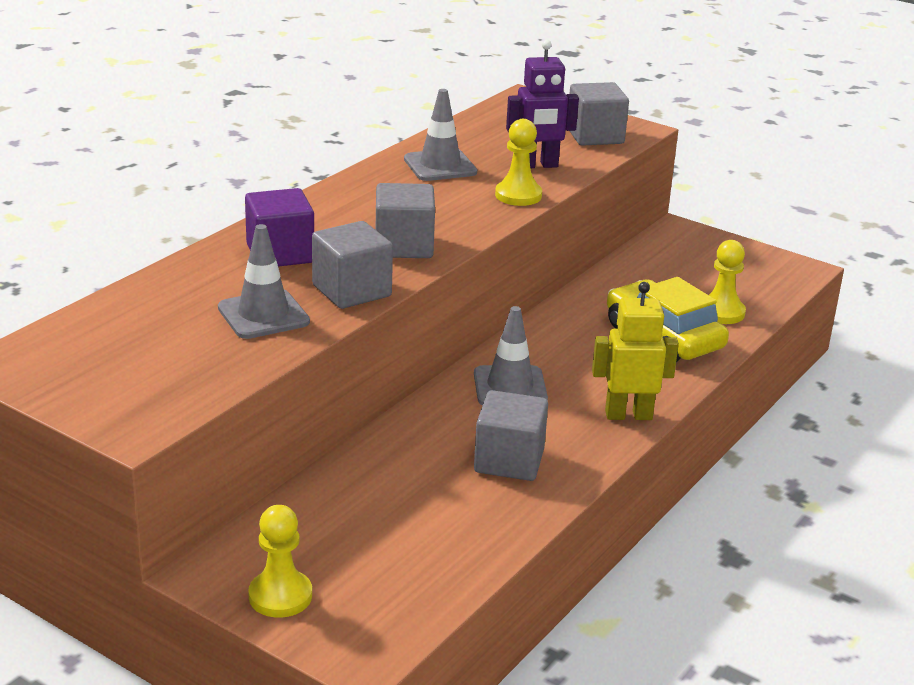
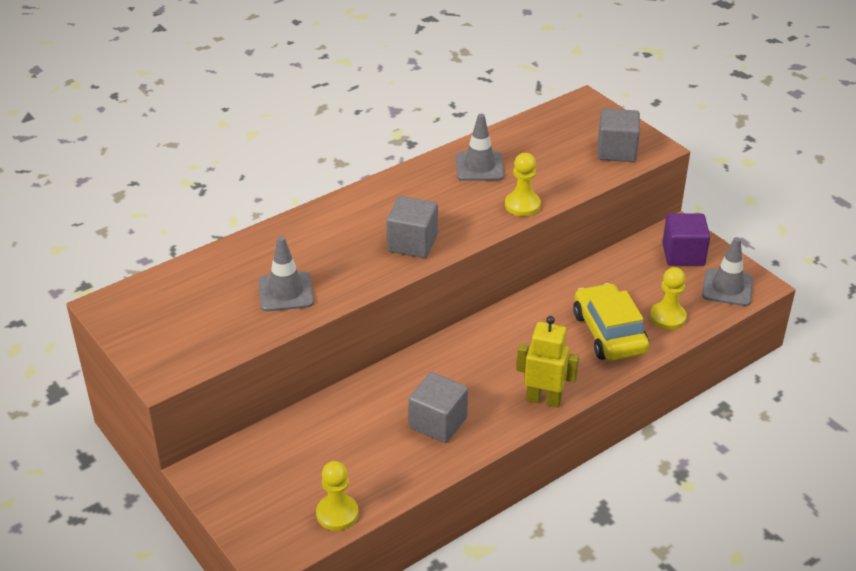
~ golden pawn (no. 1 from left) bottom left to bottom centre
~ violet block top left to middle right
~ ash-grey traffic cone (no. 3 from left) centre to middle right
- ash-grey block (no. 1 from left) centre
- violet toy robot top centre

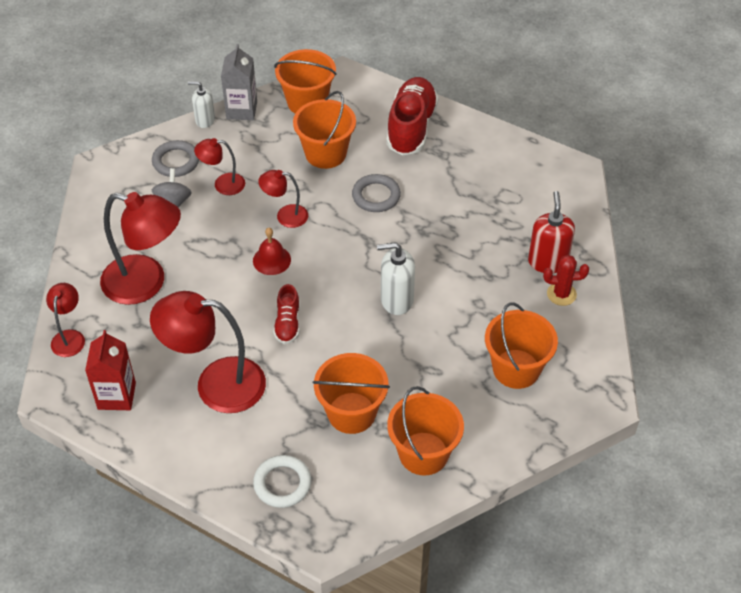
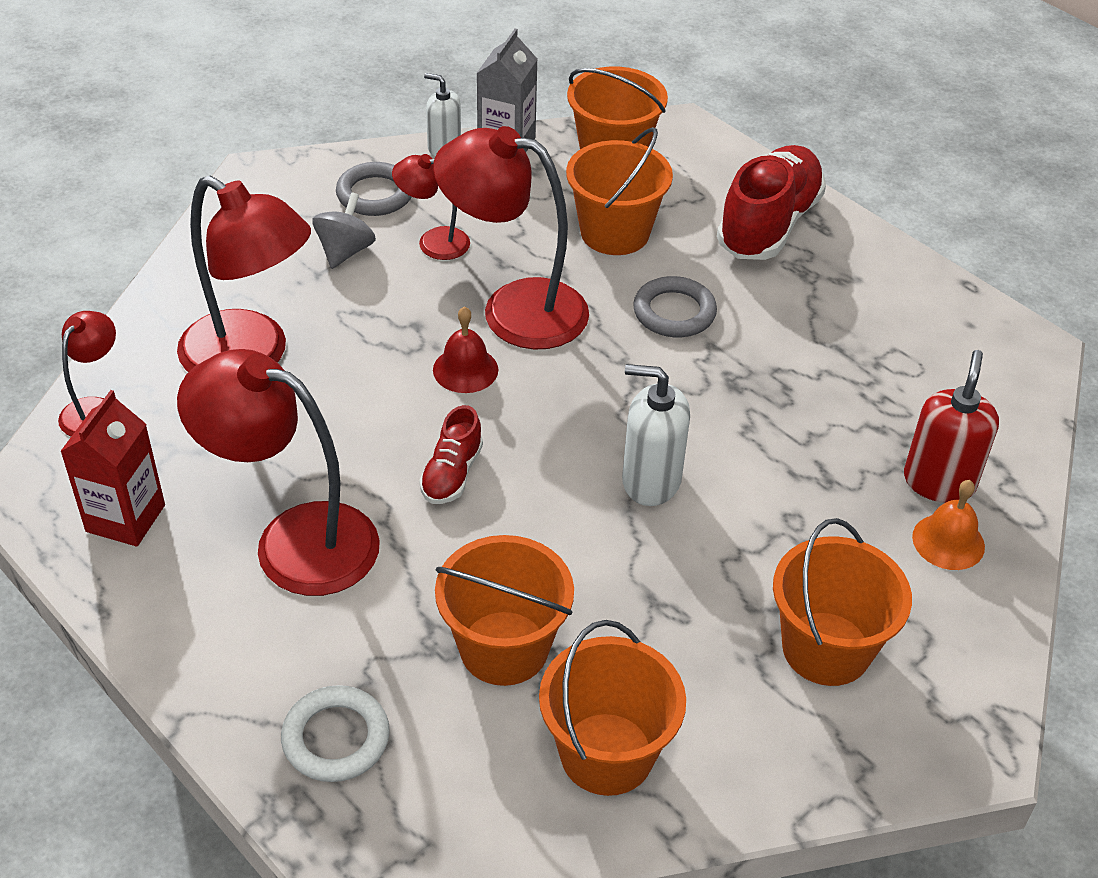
~ crimson reading lamp (no. 5 from left) centre = top centre x1.96
~ crimson saguaro cactus middle right to bright orange hand bell middle right

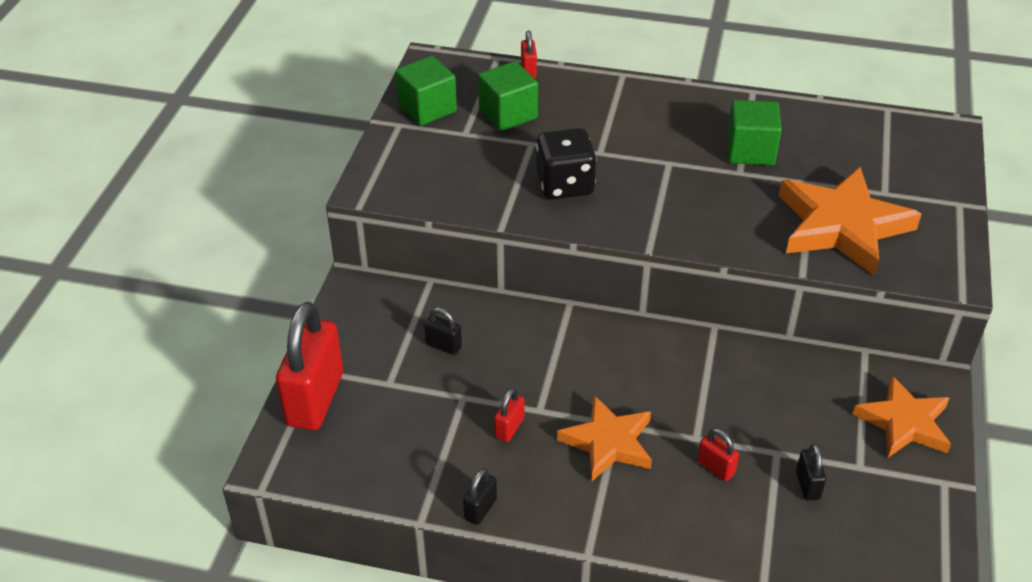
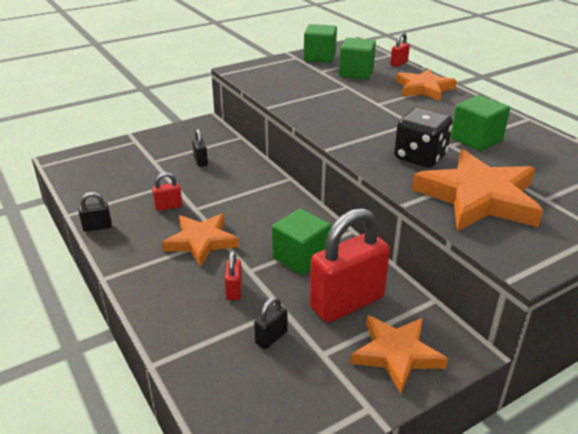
+ leaf-green block (no. 1 from left) centre
~ crimson small lock (no. 1 from left in the first image) middle left to crimson small lock (no. 3 from left) centre
~ jet-black die top centre to top right
+ bright orange five-pointed star (no. 3 from left) top right

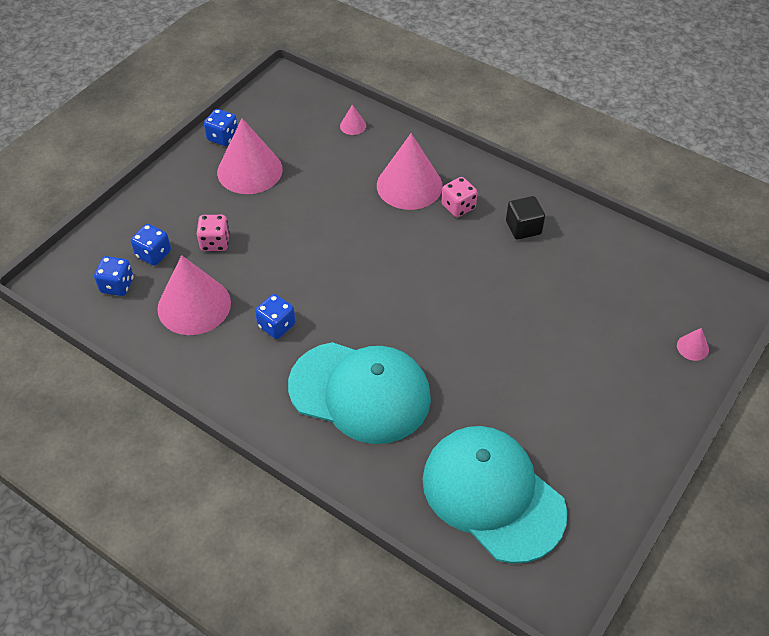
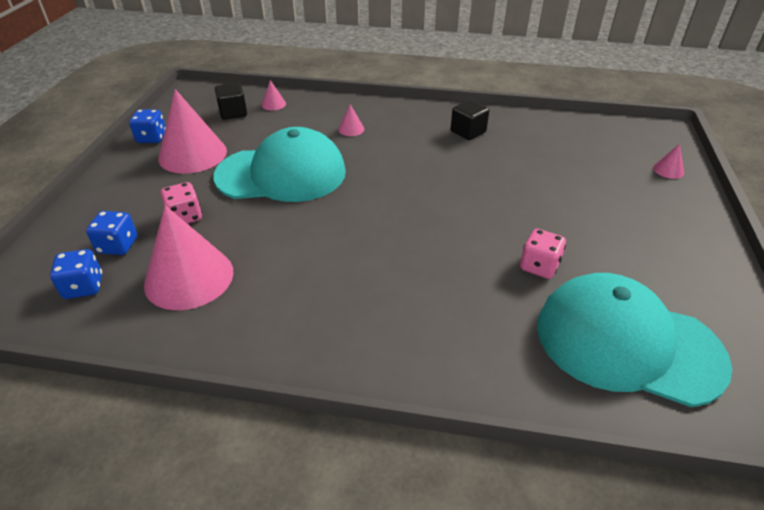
~ turquoise cap (no. 1 from left) centre to top centre
+ jet-black block (no. 1 from left) top left
~ pink cone (no. 4 from left) top centre = top centre x0.42
~ pink die (no. 2 from left) top centre to middle right
- cobalt die (no. 4 from left) centre

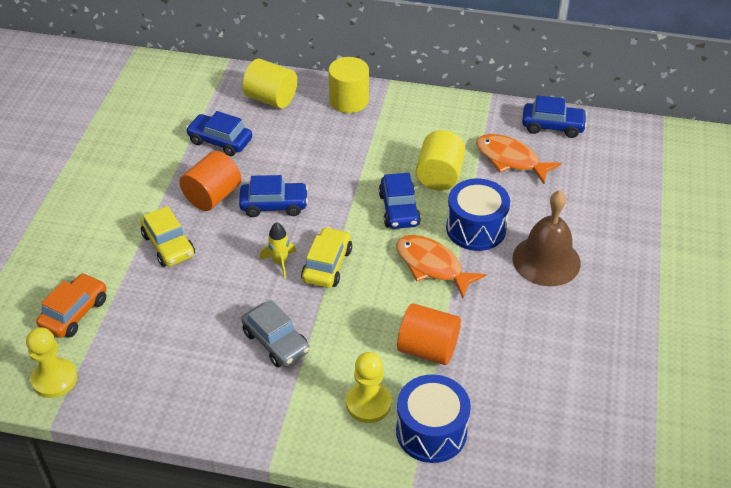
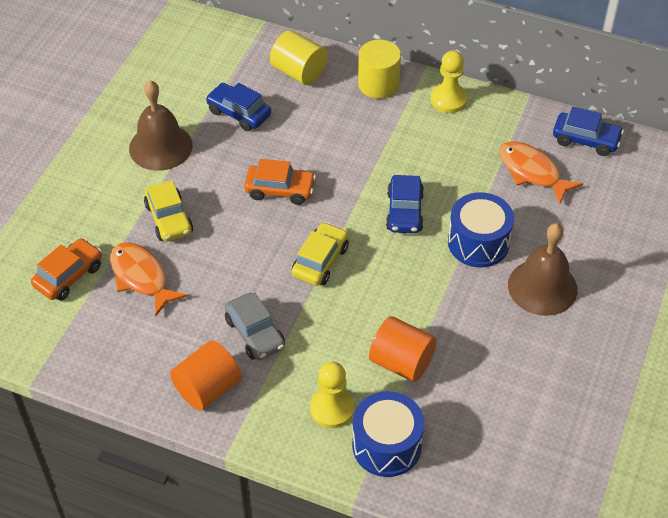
~ bright orange fish (no. 1 from left) centre to middle left
+ dark brown hand bell (no. 1 from left) top left
~ bright orange cylinder shape (no. 1 from left) middle left to bottom left
~ cobalt automobile (no. 2 from left) centre to bright orange automobile (no. 2 from left) centre
~ golden pawn (no. 1 from left in the first image) bottom left to golden pawn (no. 2 from left) top right
- golden toy rocket centre
- golden cylinder shape (no. 3 from left) top centre

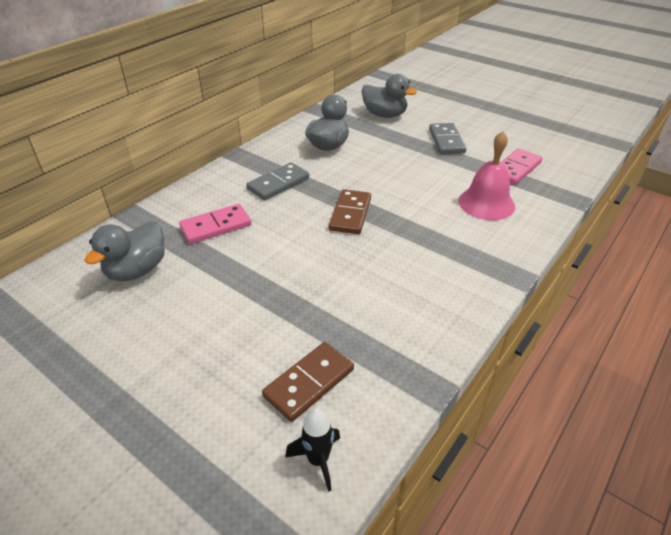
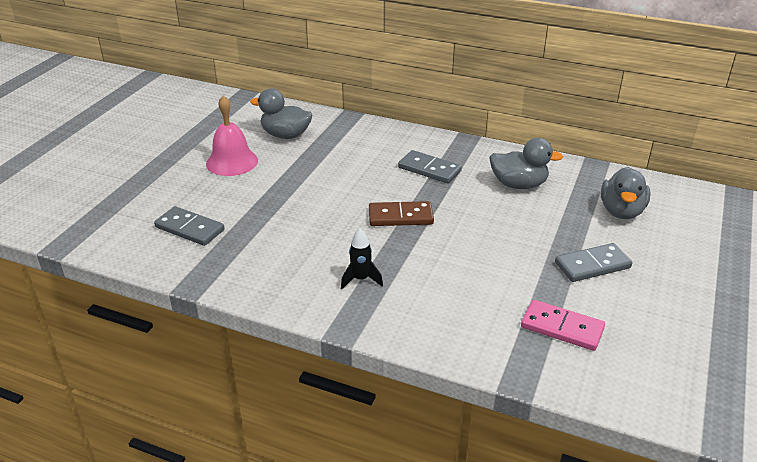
~ dark brown domino (no. 1 from left) bottom centre to ash-grey domino (no. 1 from left) middle left
~ pink hand bell top right to top left
~ jet-black toy rocket bottom centre to centre
- pink domino (no. 1 from left) middle left

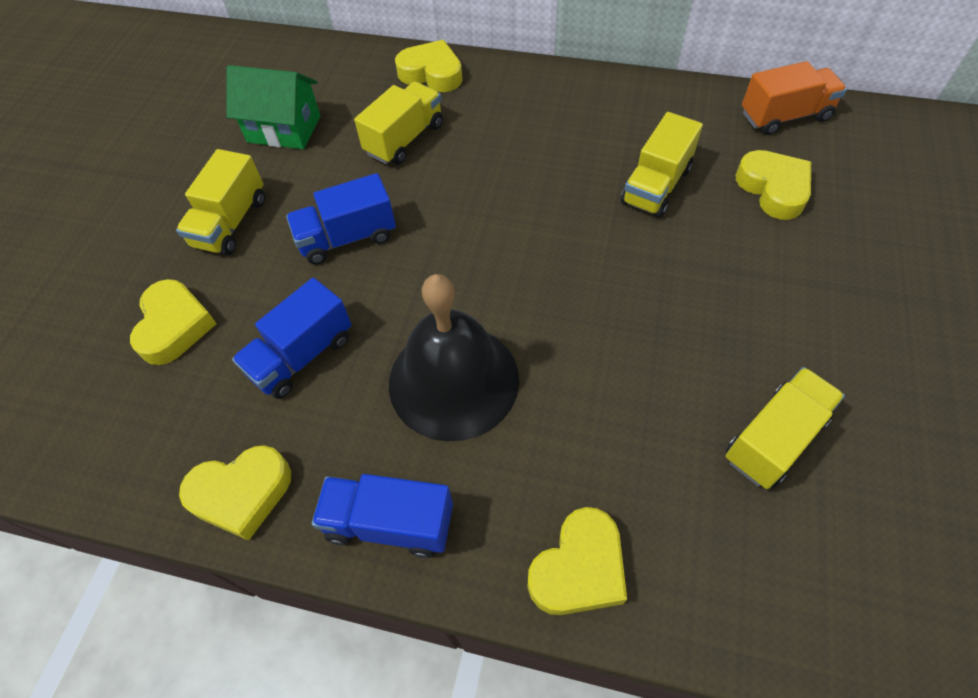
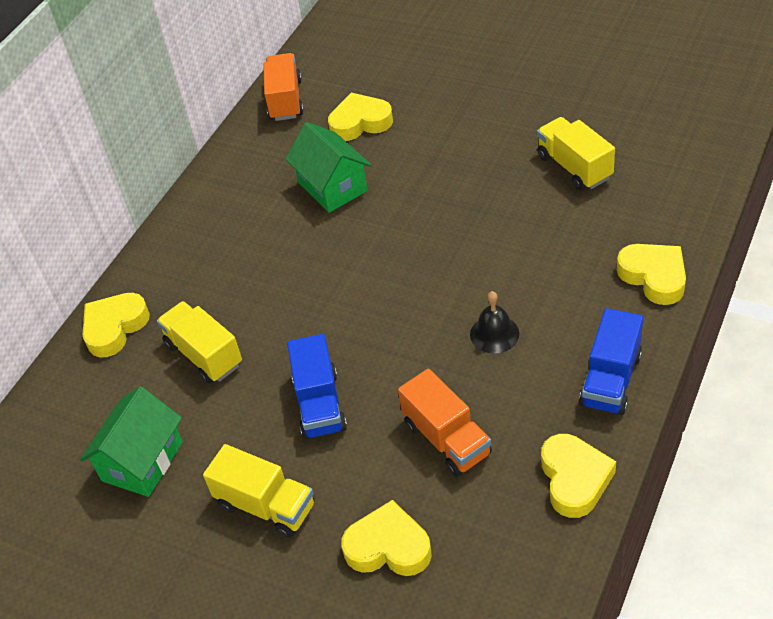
~ golden truck (no. 3 from left) top right to leaf-green house (no. 2 from left) top centre
~ cobalt truck (no. 1 from left) middle left to bright orange truck (no. 2 from left) bottom centre
~ jet-black hand bell centre = centre x0.46

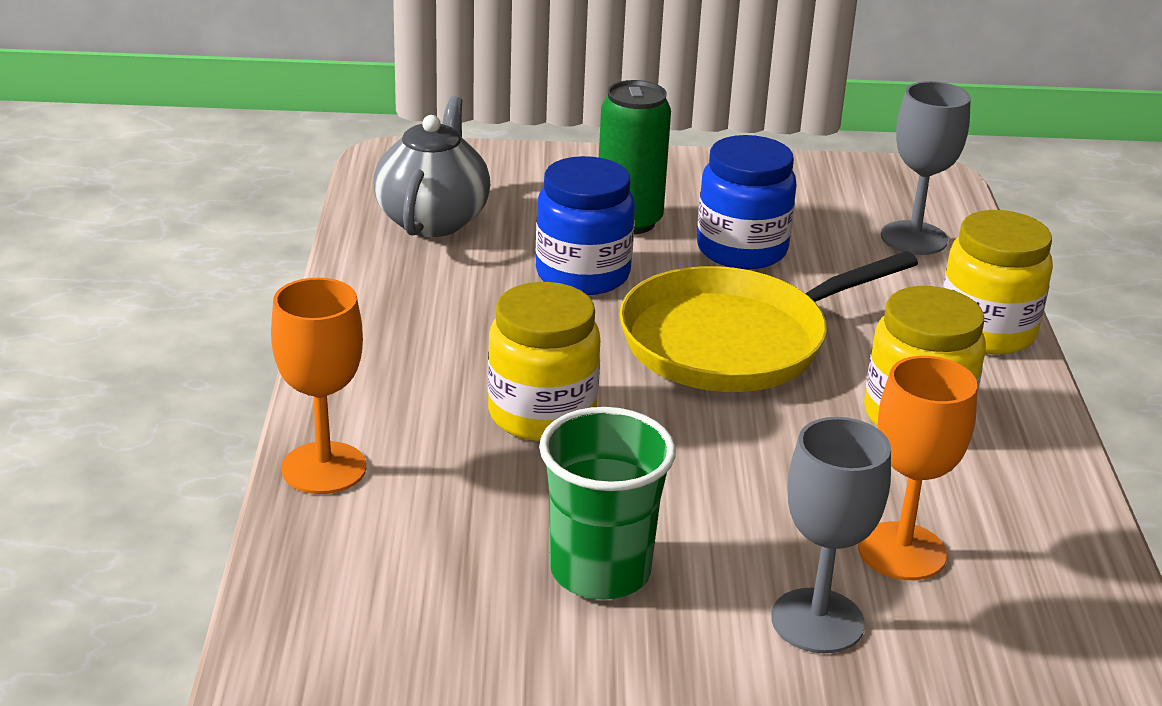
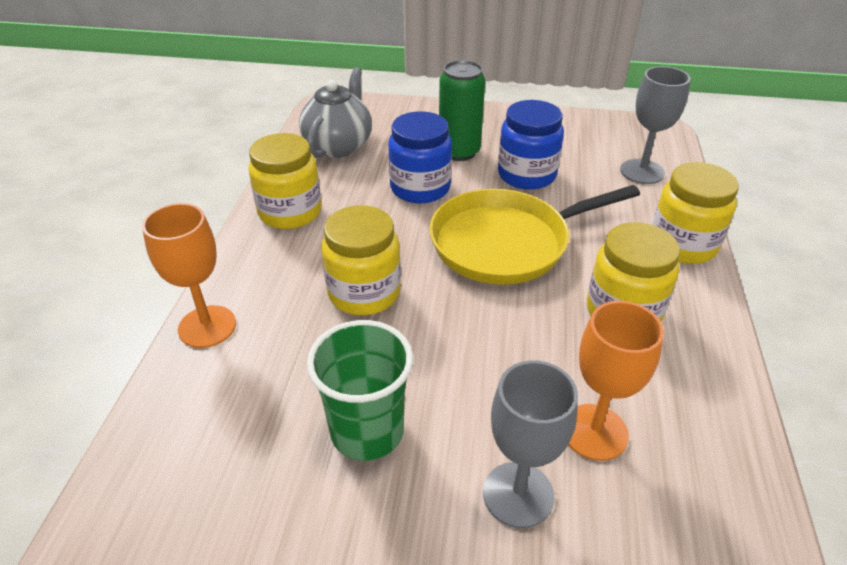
+ golden jar (no. 1 from left) top centre

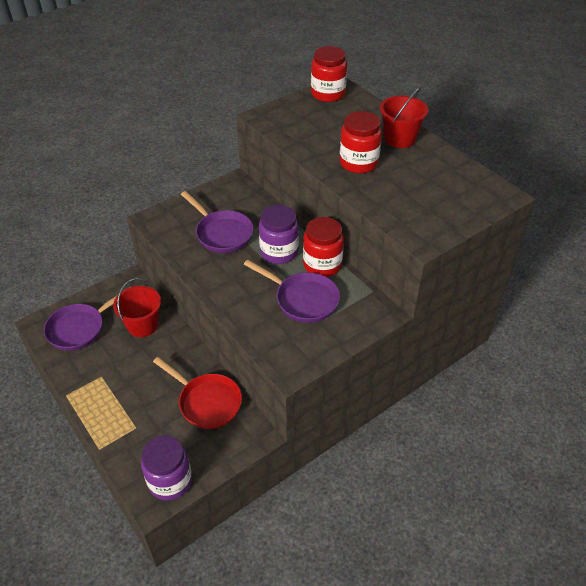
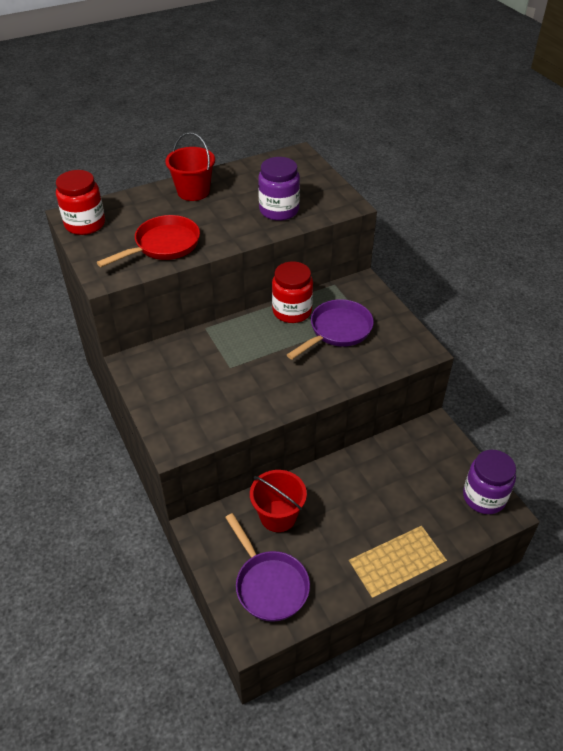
~ crimson pan bottom centre to top left
~ violet jar (no. 2 from left in the first image) centre to violet jar (no. 1 from left) top centre
- violet pan (no. 2 from left) centre
- crimson jar (no. 3 from left) top centre

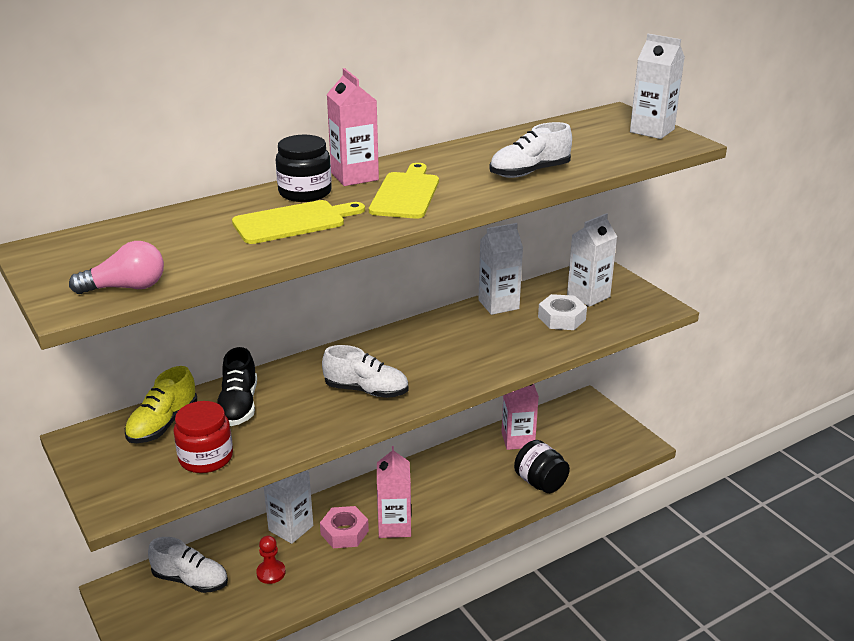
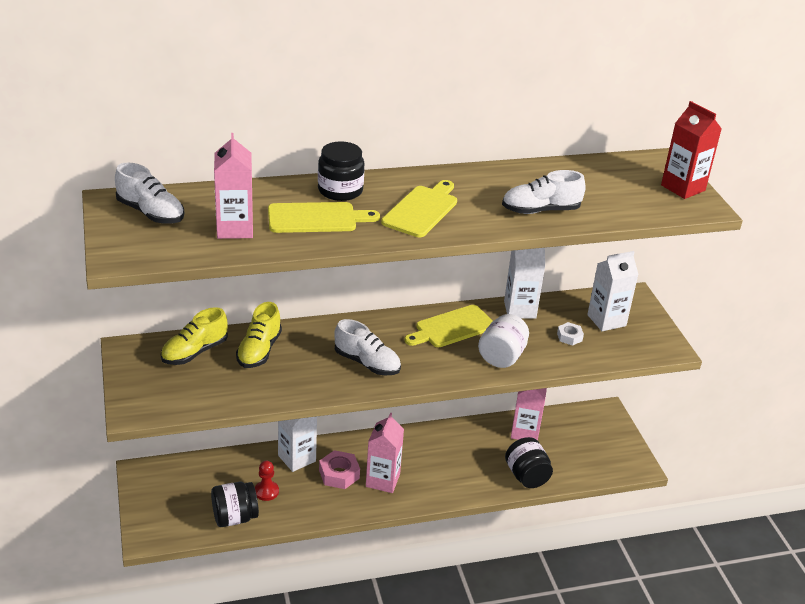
~ white sneaker (no. 1 from left) bottom left to top left
+ jet-black jar (no. 1 from left) bottom left
~ pink milk carton (no. 1 from left) top centre to top left
~ jet-black sneaker middle left to golden sneaker (no. 2 from left) middle left
+ golden bread board (no. 3 from left) centre
+ white jar centre
~ white hexagon nut centre = middle right x0.61
~ white milk carton (no. 4 from left) top right to crimson milk carton top right
- pink lightbulb middle left
- crimson jar bottom left

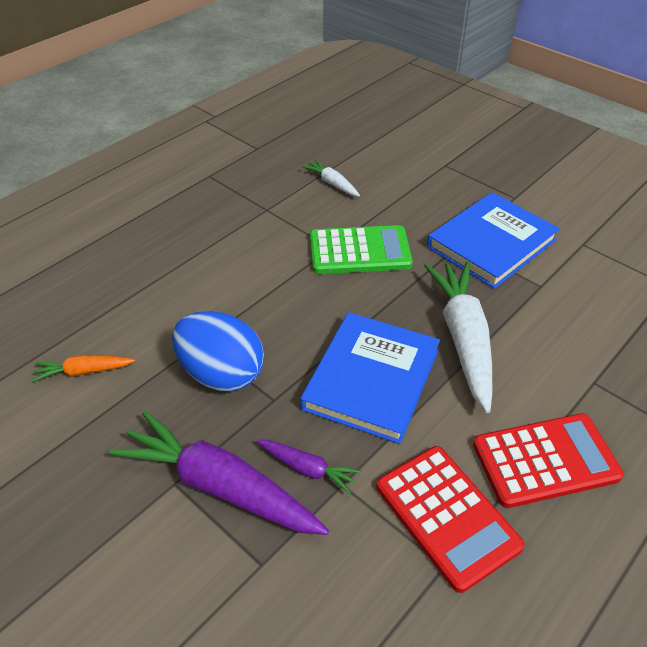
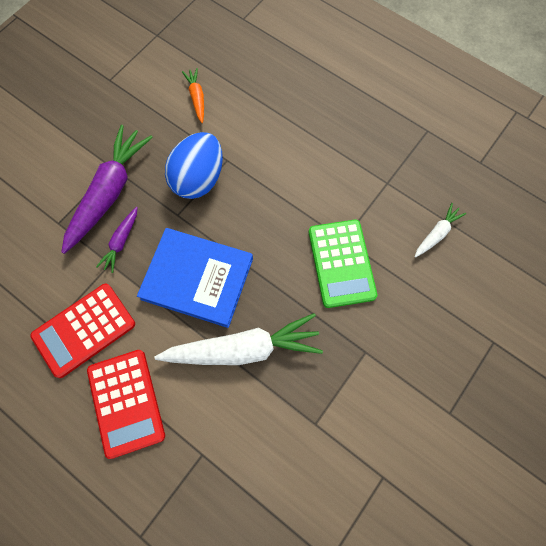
- cobalt hardcover (no. 2 from left) middle right

